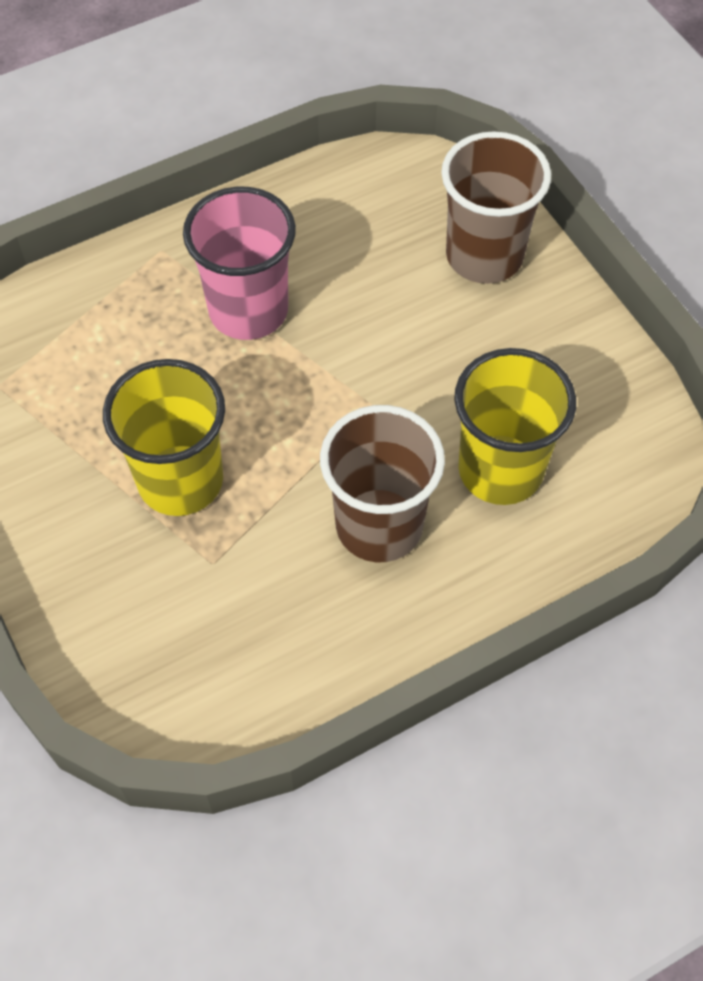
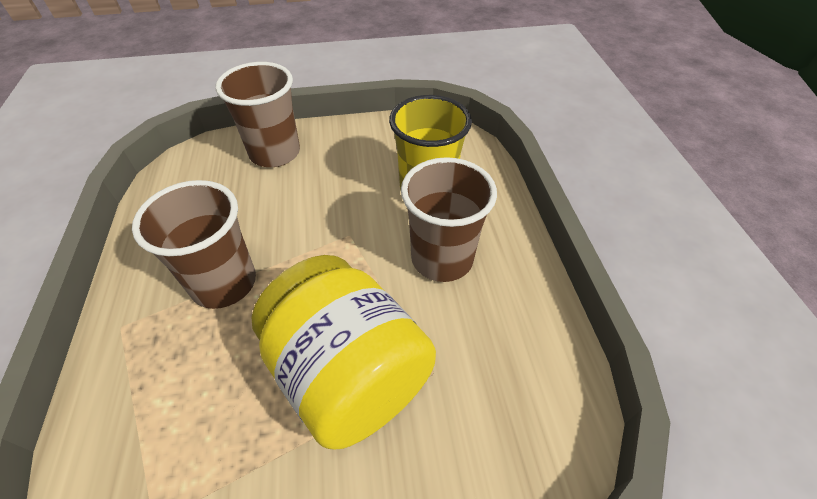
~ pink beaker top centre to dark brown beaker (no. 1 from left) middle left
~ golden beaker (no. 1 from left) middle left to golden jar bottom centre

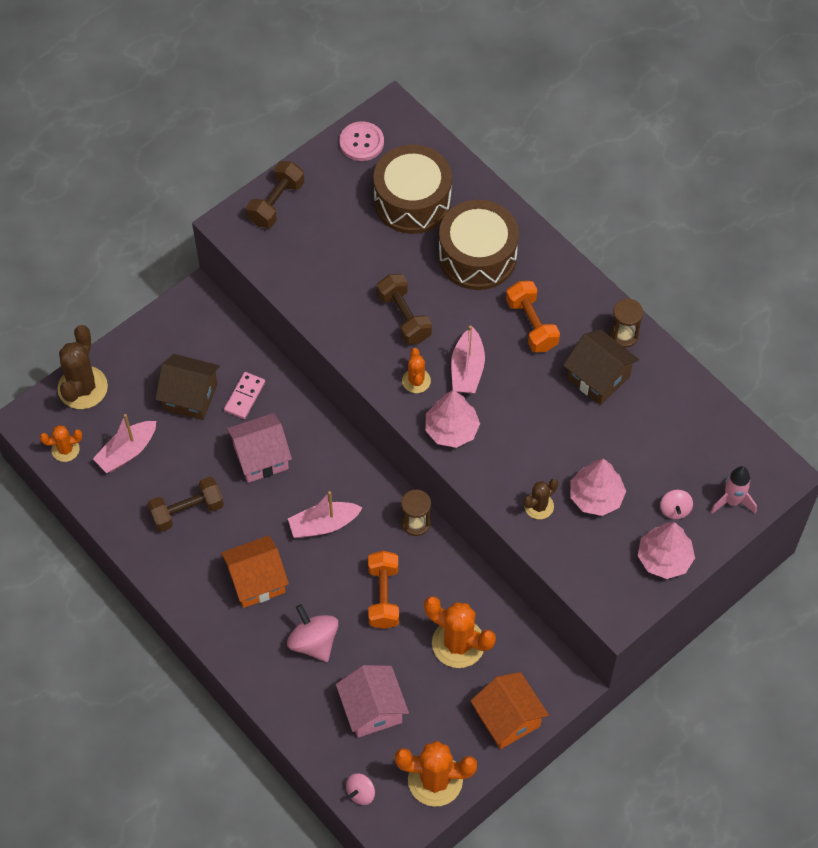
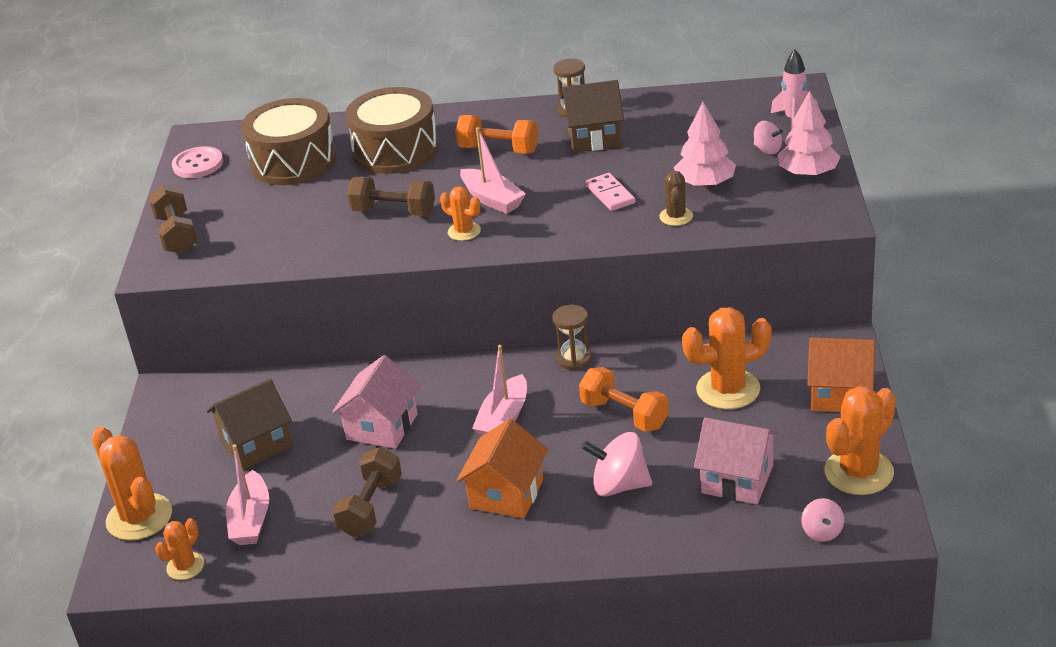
~ dark brown saguaro cactus (no. 1 from left) middle left to bright orange saguaro cactus (no. 1 from left) bottom left
~ pink domino middle left to top centre
- pink fir tree (no. 1 from left) centre

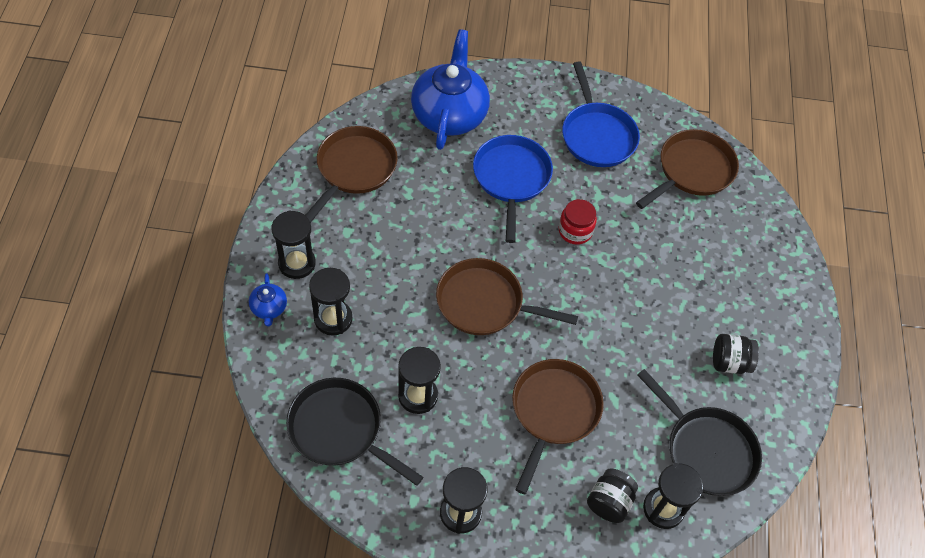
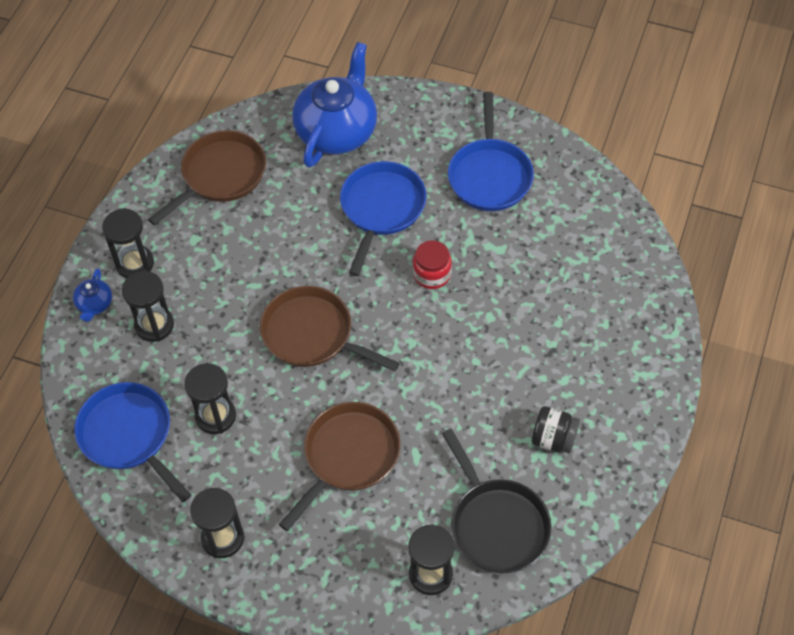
~ jet-black pan (no. 1 from left) bottom centre to cobalt pan (no. 1 from left) bottom left
- jet-black jar (no. 1 from left) bottom centre
- dark brown pan (no. 4 from left) top right

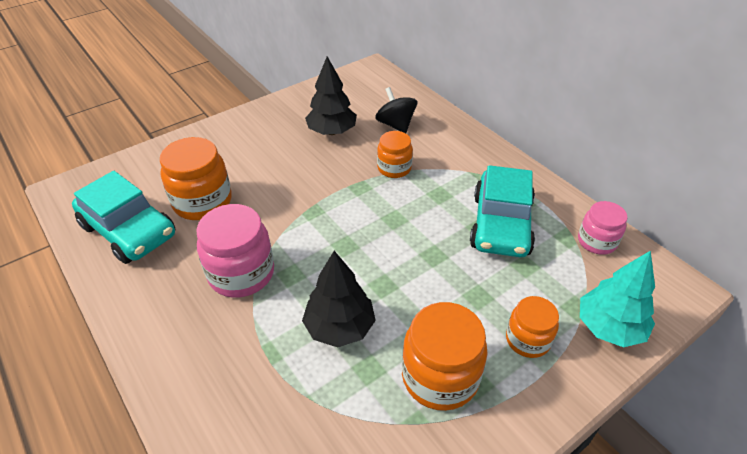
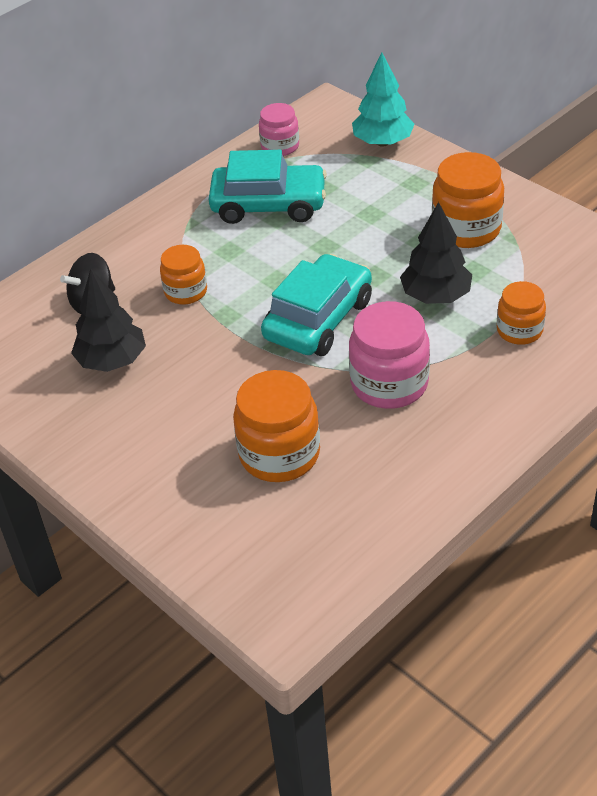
~ turquoise automobile (no. 1 from left in the first image) middle left to turquoise automobile (no. 2 from left) centre
~ bright orange jar (no. 4 from left) bottom right to middle right

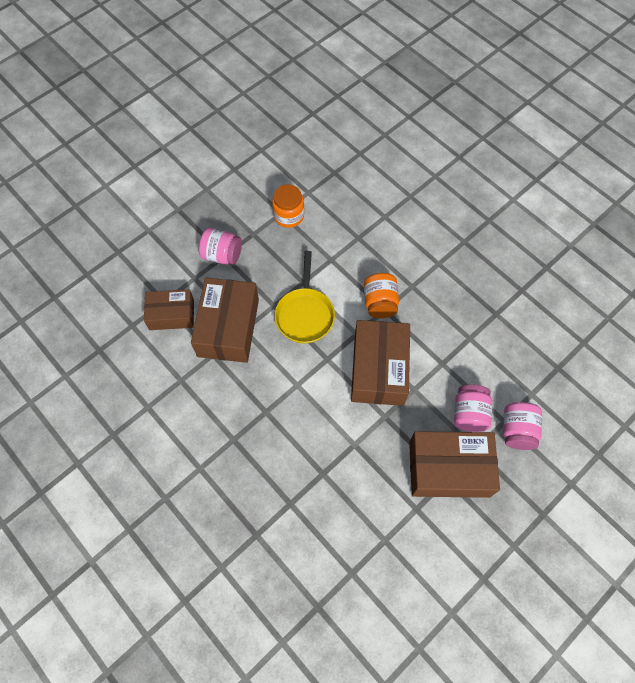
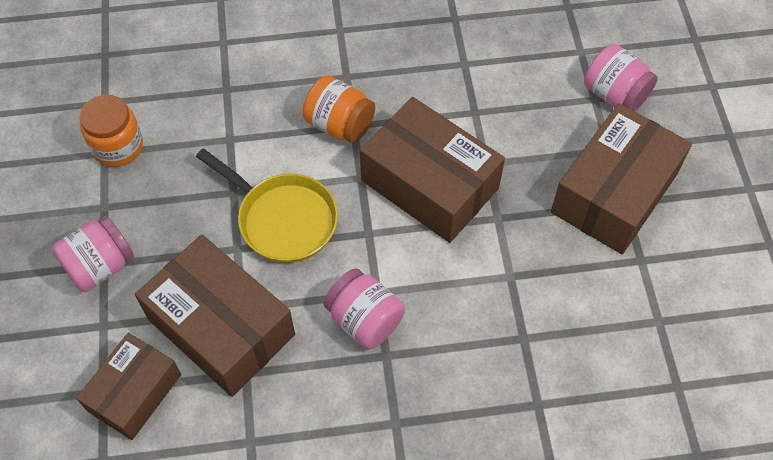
~ pink jar (no. 2 from left) middle right to bottom centre

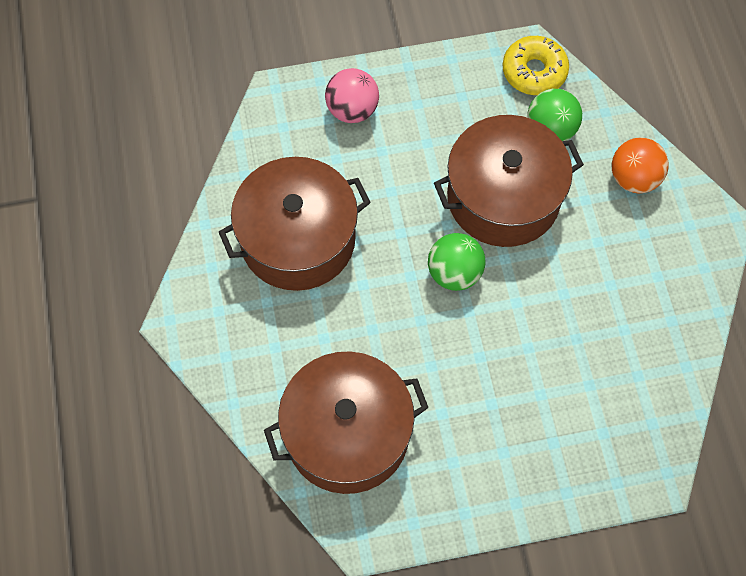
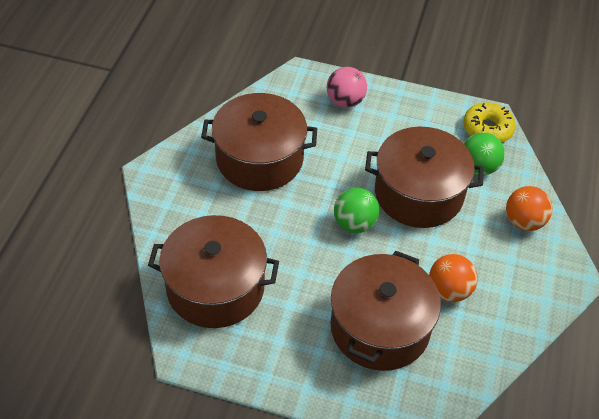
+ dark brown stockpot (no. 3 from left) bottom centre
+ bright orange play ball (no. 1 from left) middle right

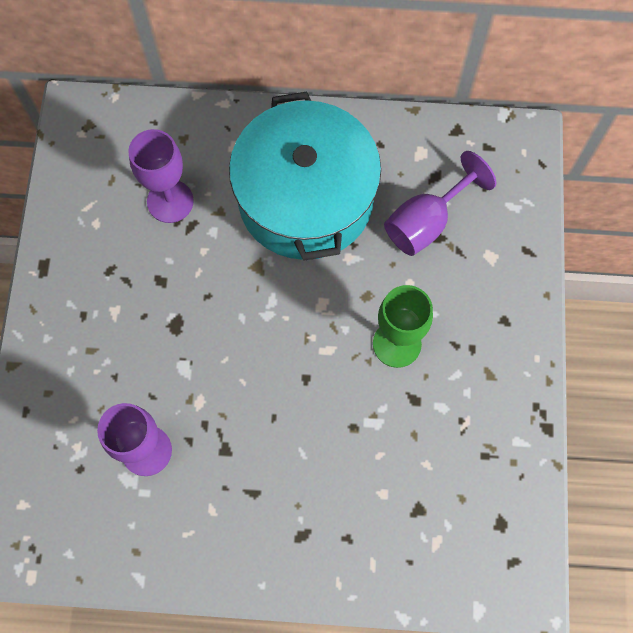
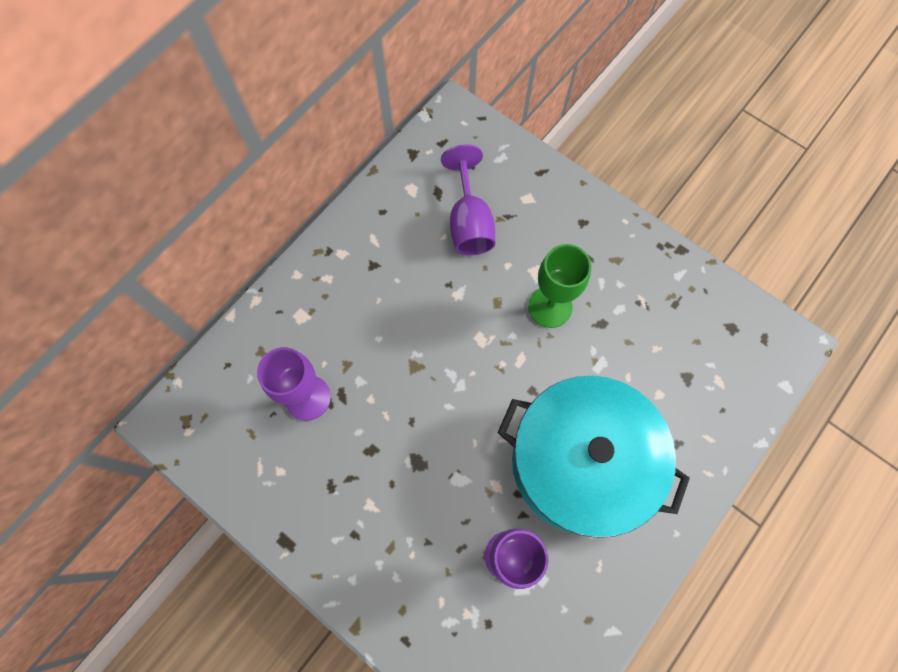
~ turquoise stockpot top centre to bottom centre

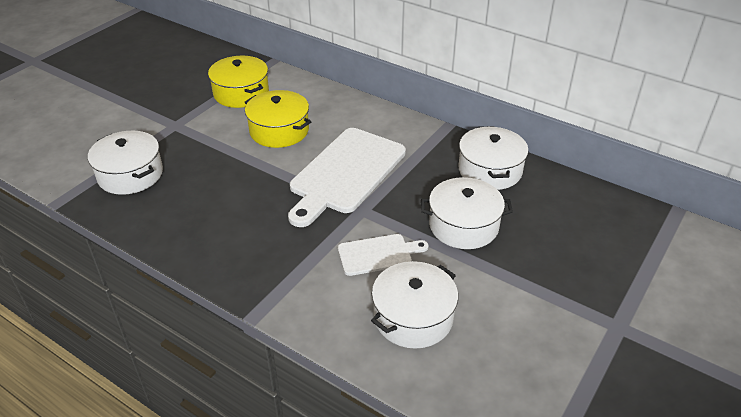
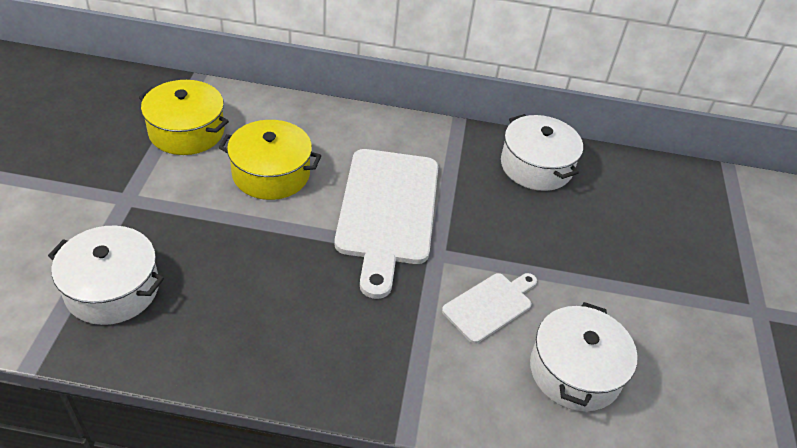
- white stockpot (no. 3 from left) centre

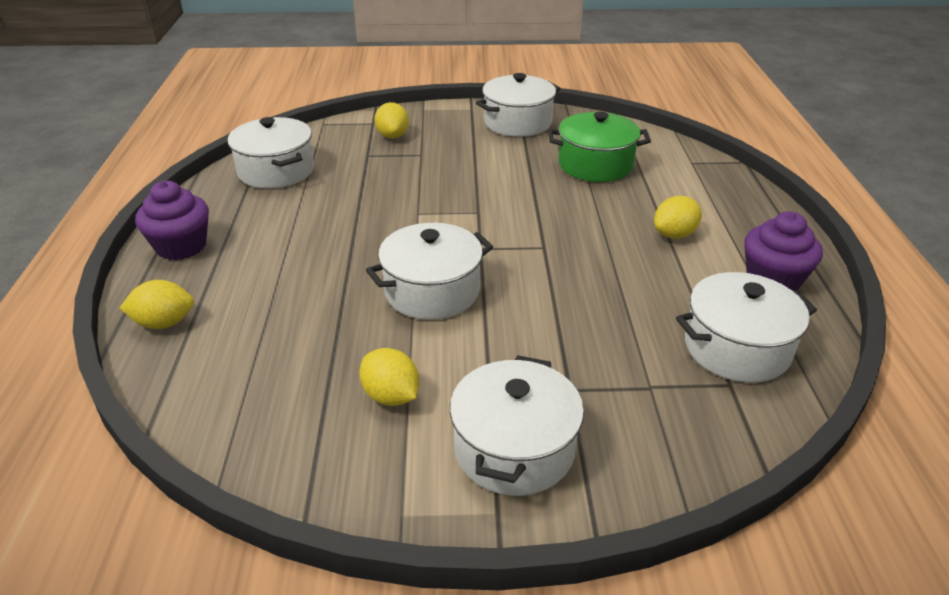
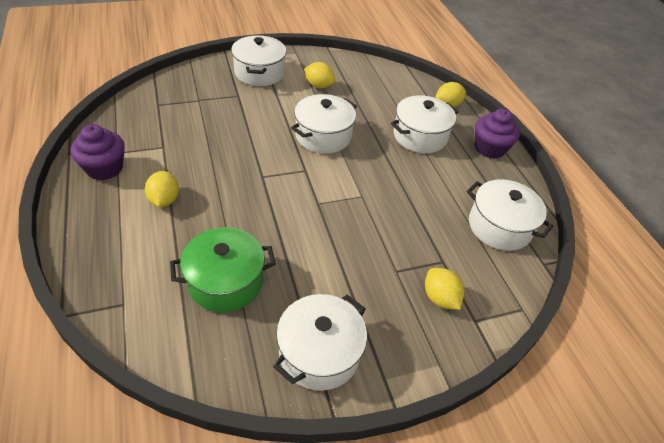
~ golden lemon (no. 4 from left in the first image) middle right = middle left 45 degrees counterclockwise
~ white stockpot (no. 5 from left in the first image) middle right to white stockpot (no. 4 from left) top centre

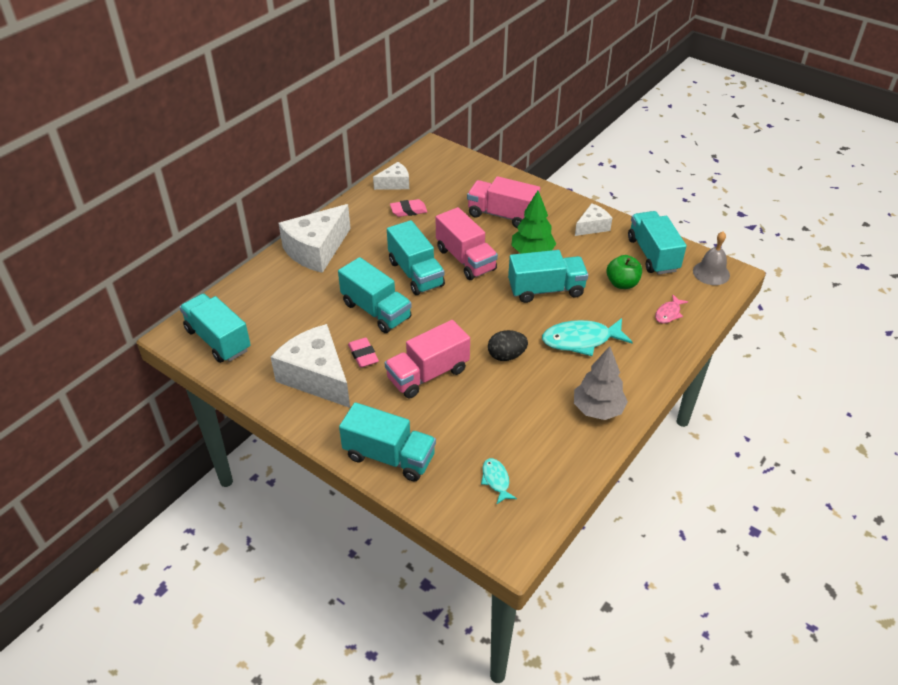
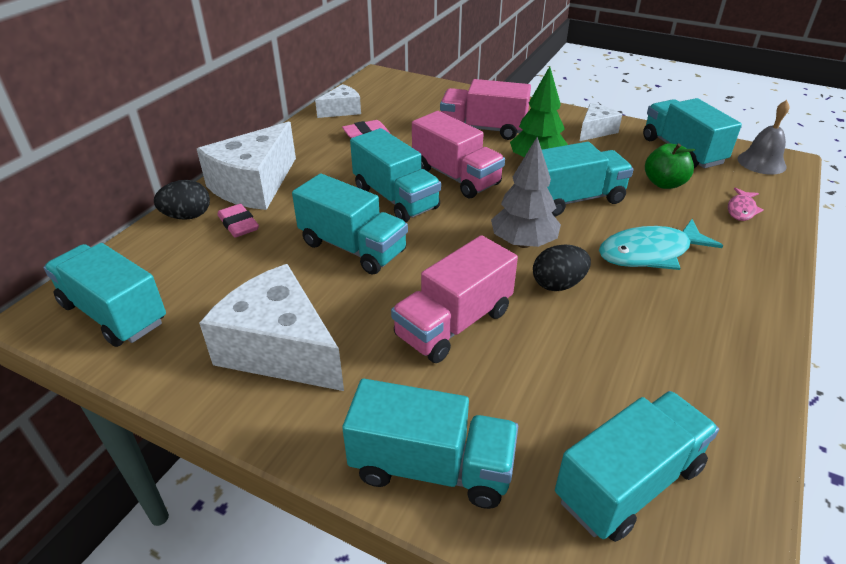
+ jet-black egg (no. 1 from left) middle left
~ pink gum eraser (no. 1 from left) centre to middle left
~ ash-grey fir tree middle right to centre
~ turquoise fish (no. 1 from left) bottom centre to turquoise truck (no. 6 from left) bottom right

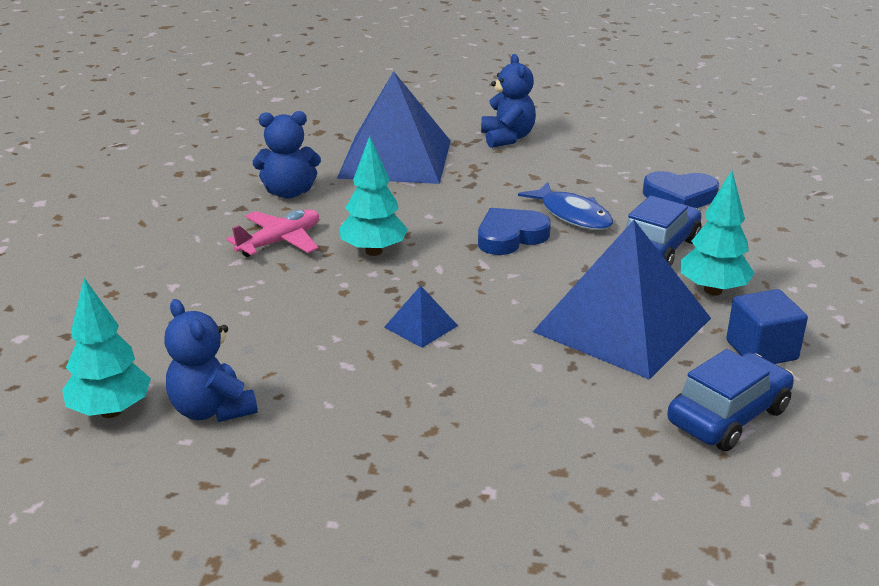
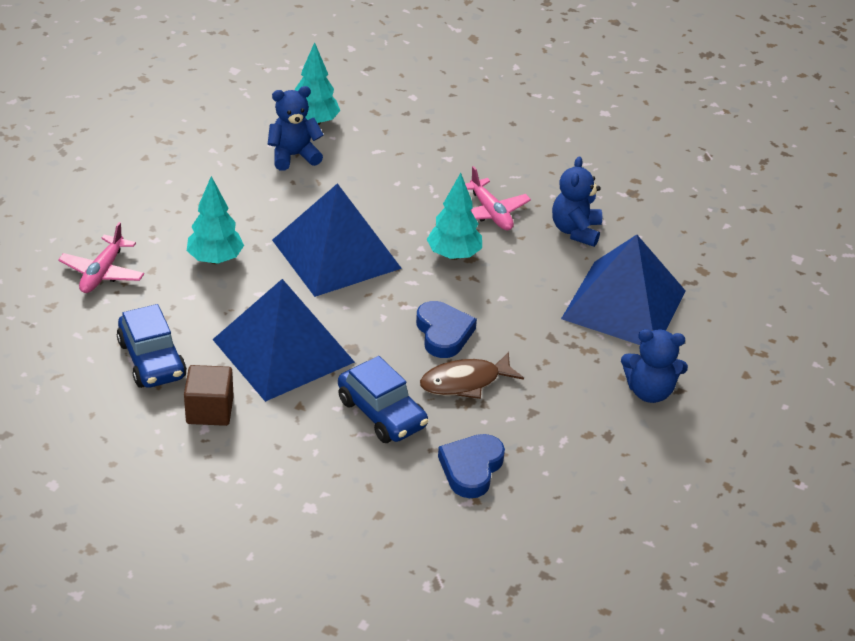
+ pink plane (no. 1 from left) middle left
~ cobalt block middle right to dark brown block middle left
~ turquoise fir tree (no. 3 from left in the first image) middle right to turquoise fir tree (no. 1 from left) middle left
~ cobalt solid pyramid (no. 2 from left) centre = centre x2.48
~ cobalt fish centre to dark brown fish centre

